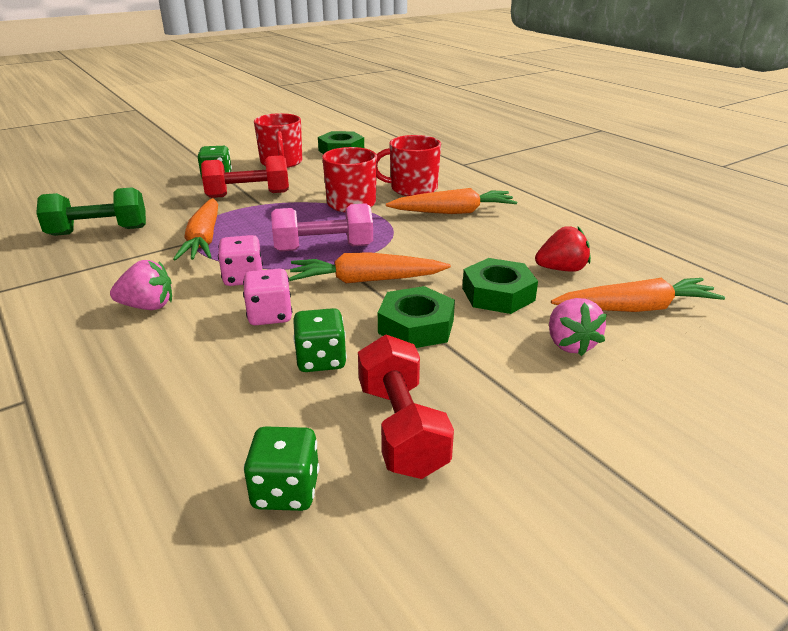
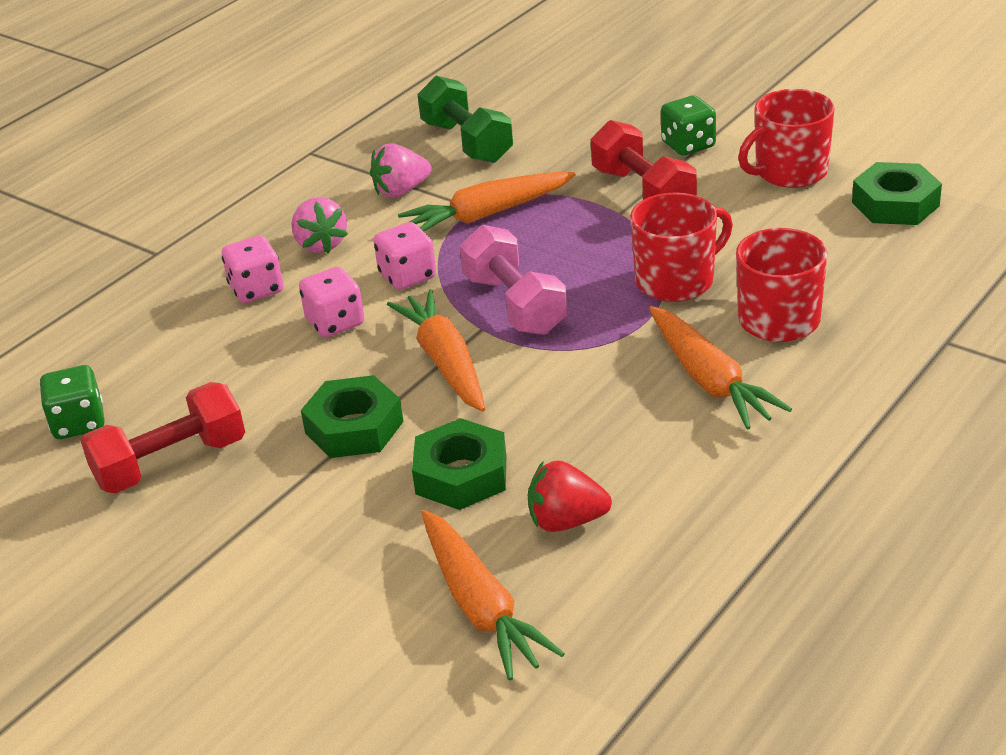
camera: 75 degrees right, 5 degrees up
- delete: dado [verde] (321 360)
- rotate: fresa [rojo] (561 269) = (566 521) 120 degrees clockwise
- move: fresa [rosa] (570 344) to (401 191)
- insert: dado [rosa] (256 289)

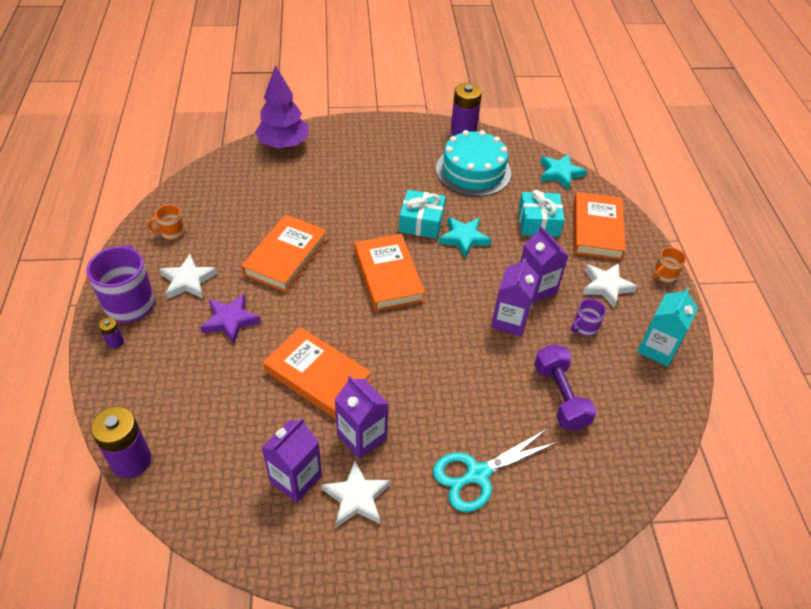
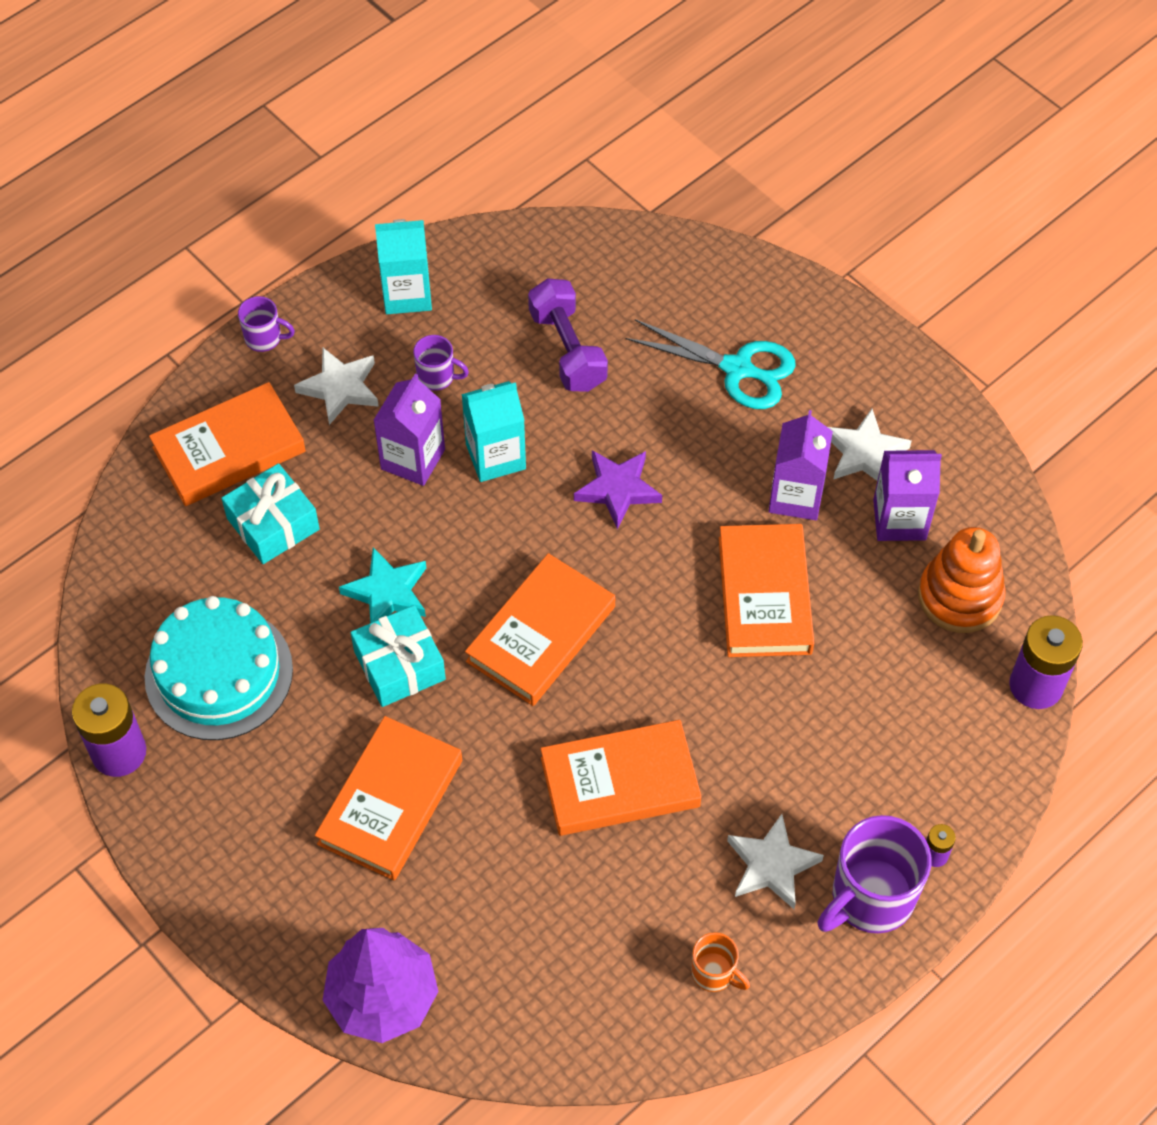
camera: 125 degrees left, 10 degrees up
- move: estrella [morado] (230 320) to (618 489)
- recolor: cartón de leche [morado] (509 320) to cartón de leche [turquesa] (495 456)
- rotate: mancuerna [morado] (560 397) = (567 350) 60 degrees counterclockwise
- delete: estrella [turquesa] (560 173)
- recolor: taza [naranja] (663 276) to taza [morado] (264 338)
- insert: libro [naranja] (390 802)
- insert: juguete apilable [naranja] (960 596)

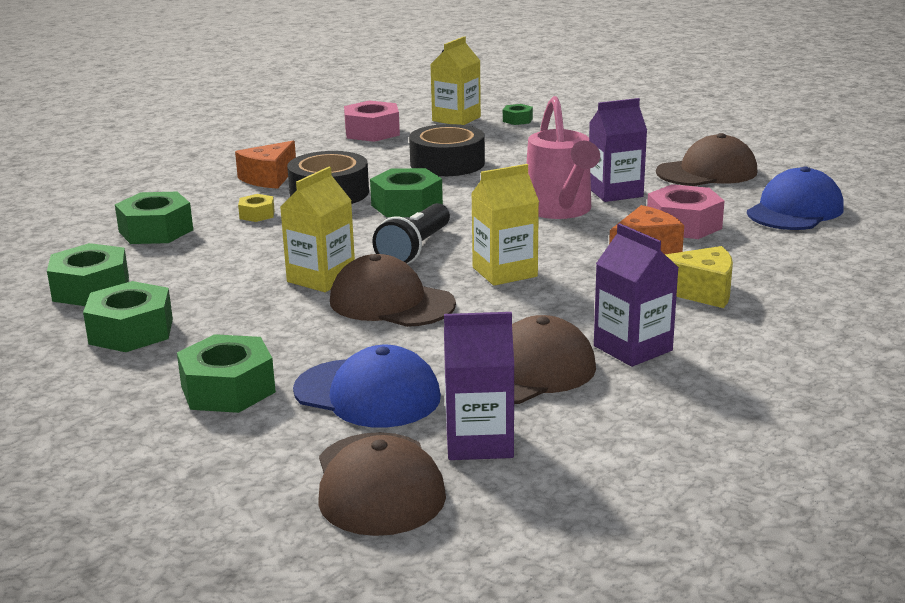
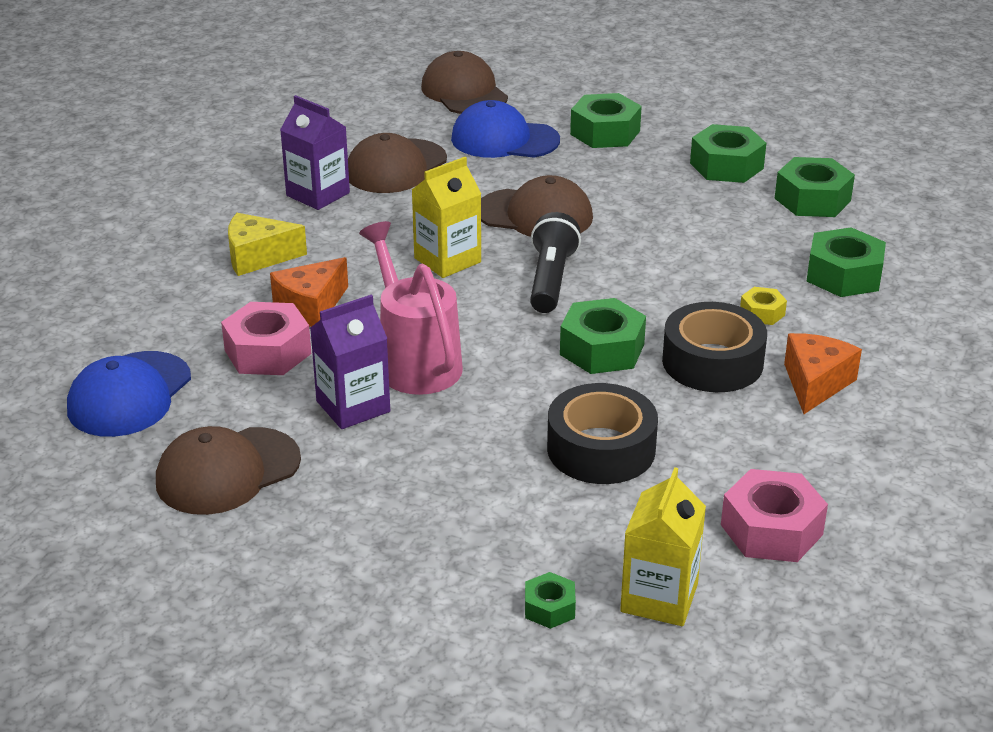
camera: 165 degrees right, 10 degrees up
- delete: cartón de leche [amarillo] (321 278)
- delete: cartón de leche [morado] (479 442)

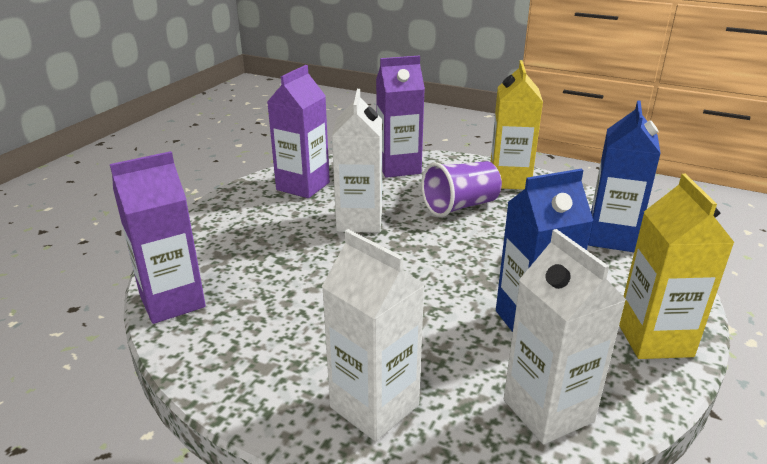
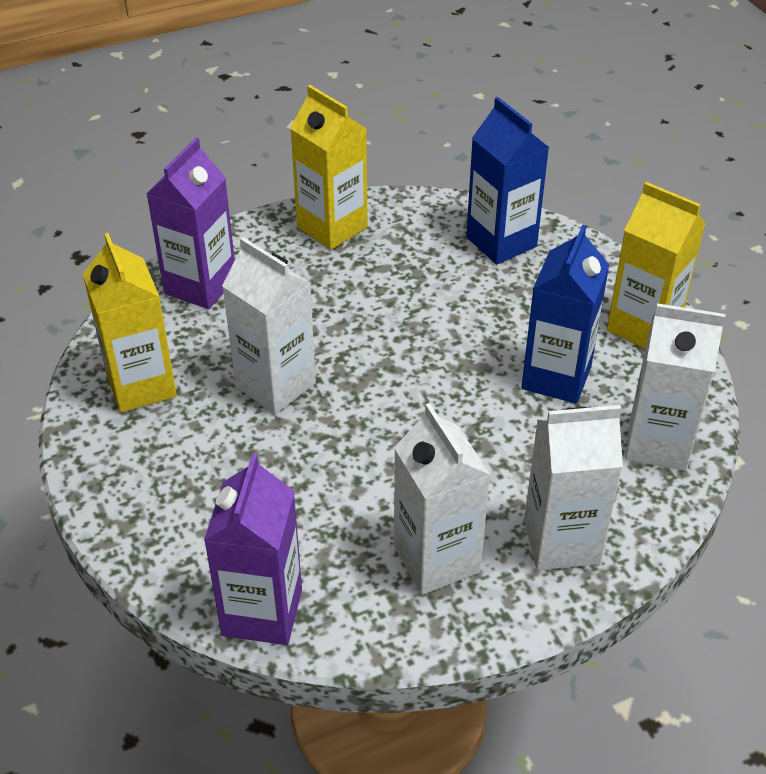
camera: 50 degrees left, 15 degrees up
- recolor: cartón de leche [morado] (303 186) to cartón de leche [amarillo] (141 385)
- delete: vaso [morado] (460 206)
- insert: cartón de leche [blanco] (436 559)

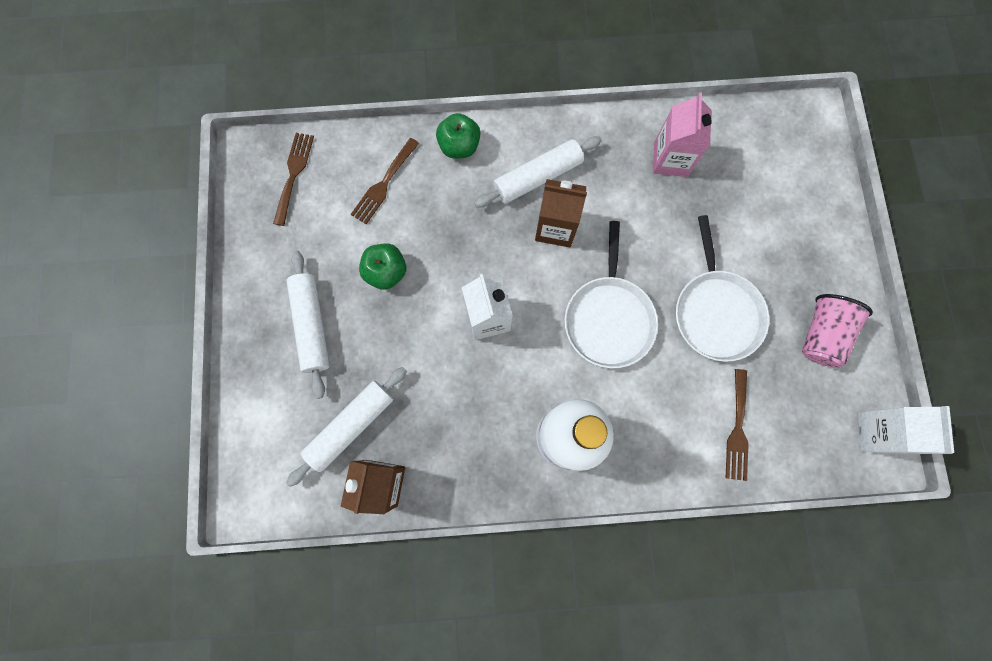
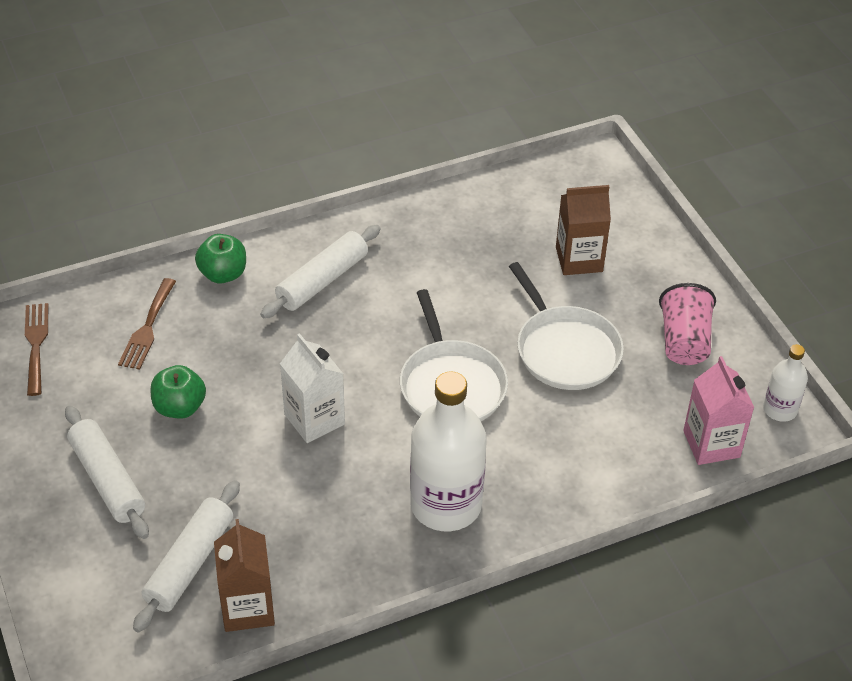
camera: 20 degrees left, 30 degrees down
- move: cartón de leche [marrón] (555 227) to (579 259)
- move: cartón de leche [rosa] (670 159) to (711 444)
- delete: tenedor [marrón] (737 430)
- replace: cartón de leche [blanco] (878 432) to botella [blanco] (780 409)

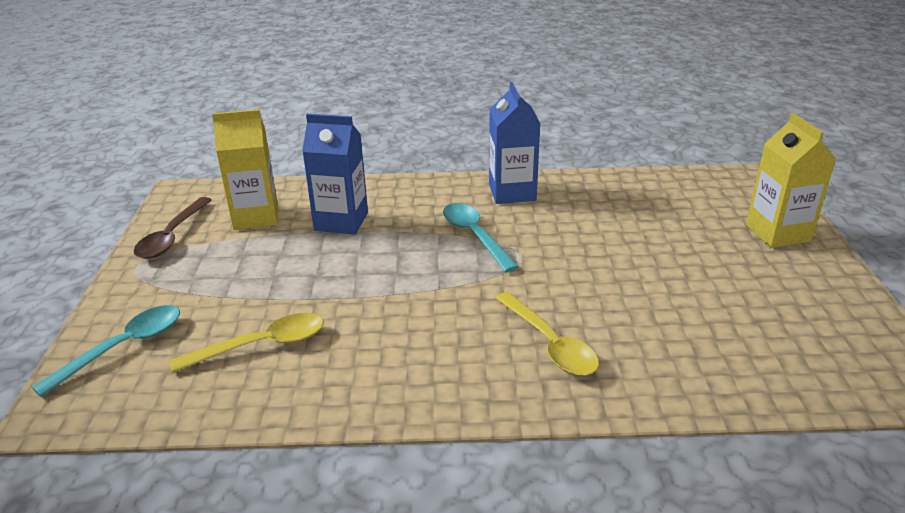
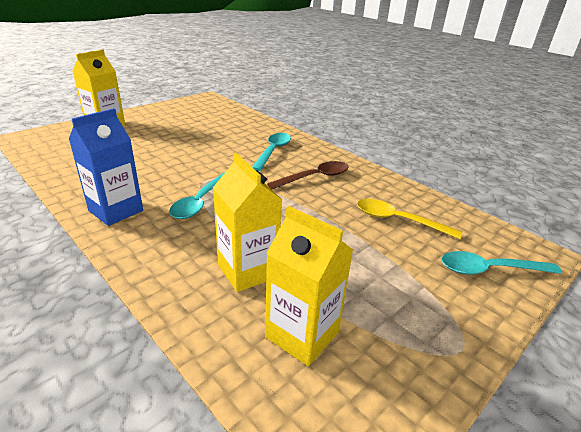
camera: 135 degrees left, 0 degrees up
- move: cuchara [marrón] (172 236) to (315 177)
- recolor: cartón de leche [azul] (341 221) to cartón de leche [amarillo] (247 271)
- recolor: cuchara [amarillo] (549 343) to cuchara [turquesa] (273 151)

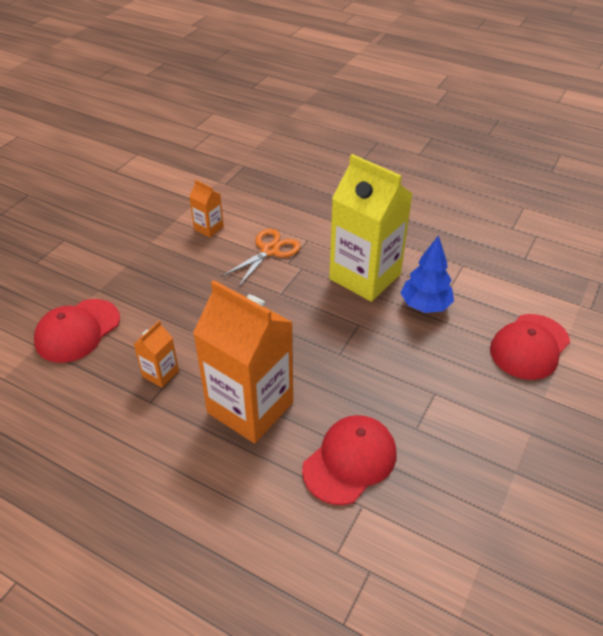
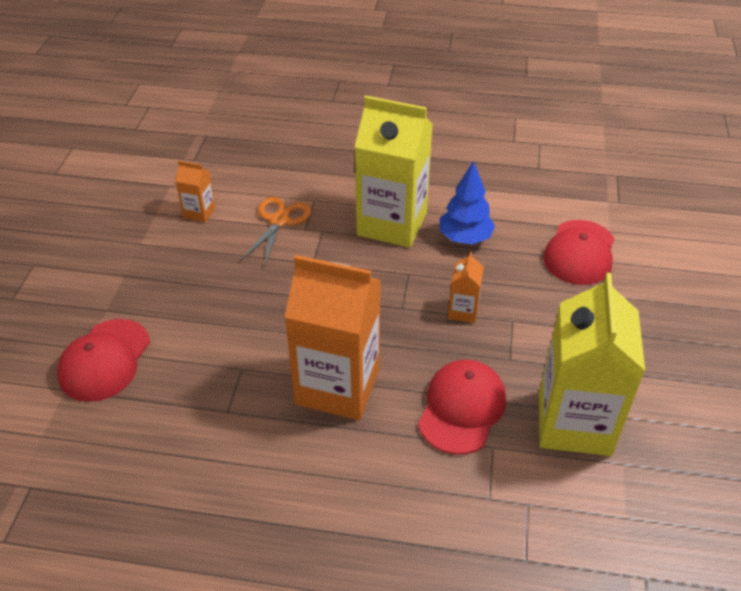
camera: 20 degrees left, 0 degrees up
- move: cartón de leche [naranja] (160 374) to (463 311)
- insert: cartón de leche [amarillo] (574 423)

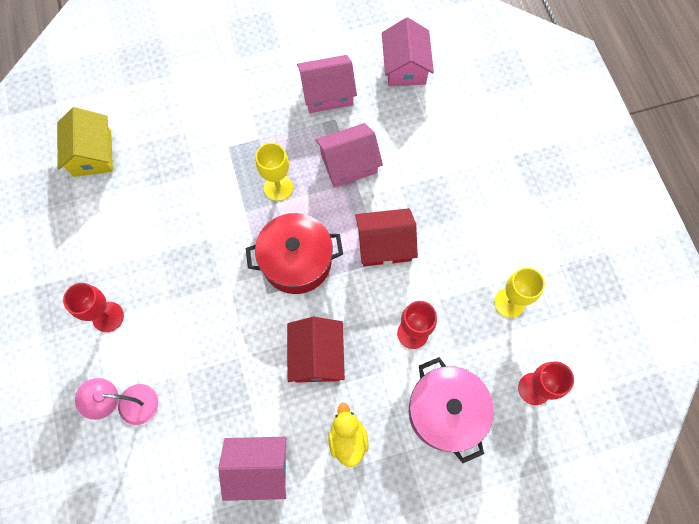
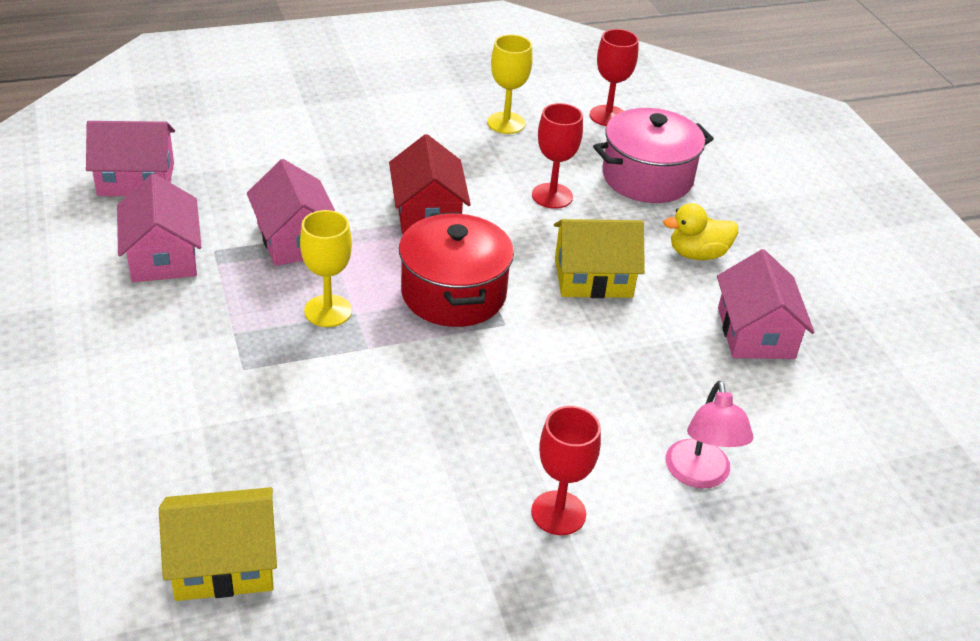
camera: 95 degrees left, 30 degrees down
- recolor: casa [rojo] (316 356) to casa [amarillo] (593 277)

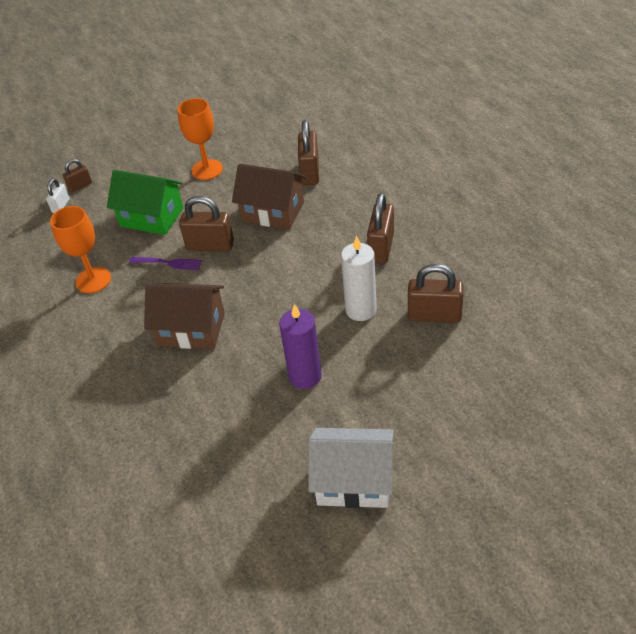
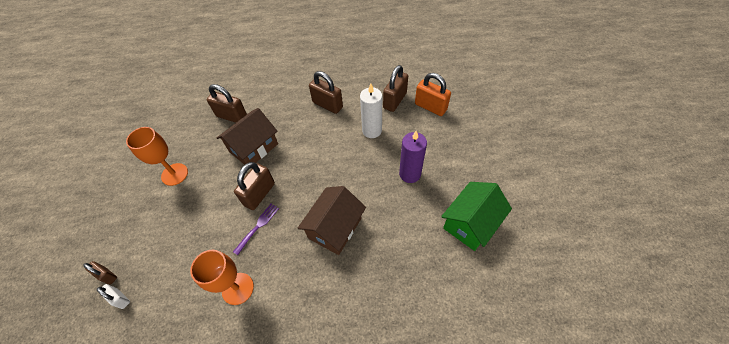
camera: 70 degrees left, 10 degrees up
- rotate: candado [marrón] (80 186) = (107 275) 45 degrees counterclockwise
- move: casa [verde] (152 217) to (470 223)
- delete: casa [blanco] (353 481)
- insert: candado [naranja] (430 107)

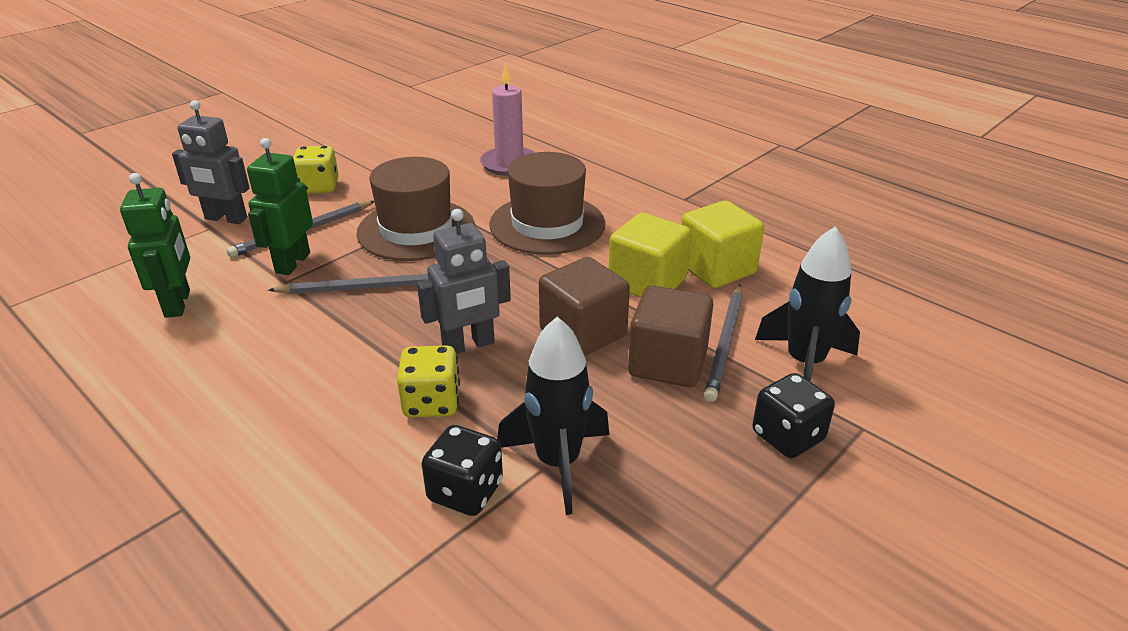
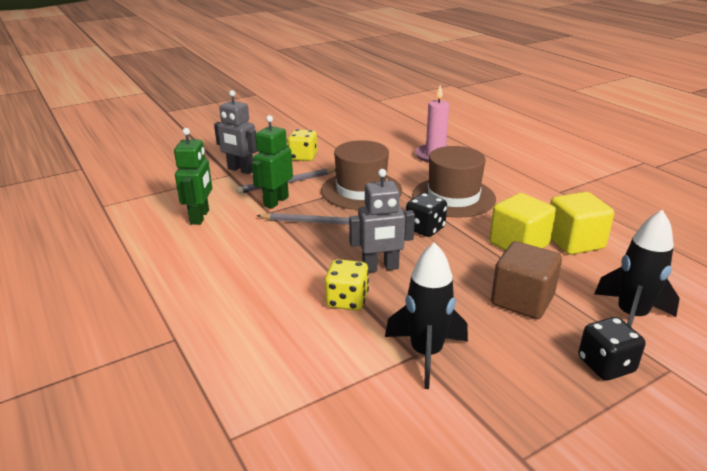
camera: 15 degrees right, 5 degrees down
- move: dado [negro] (465 492) to (425 229)
- delete: cubo [marrón] (583 333)
- delete: lápiz [gris] (725 344)

